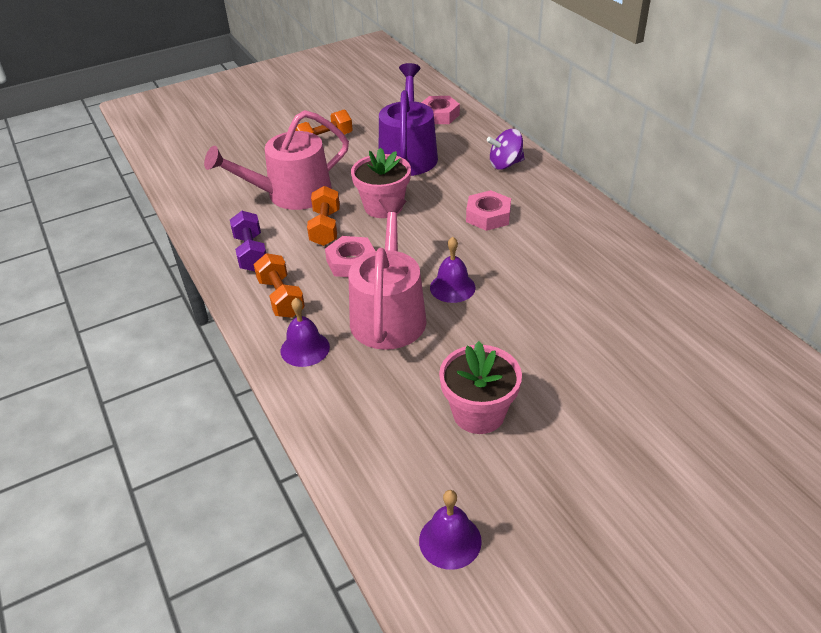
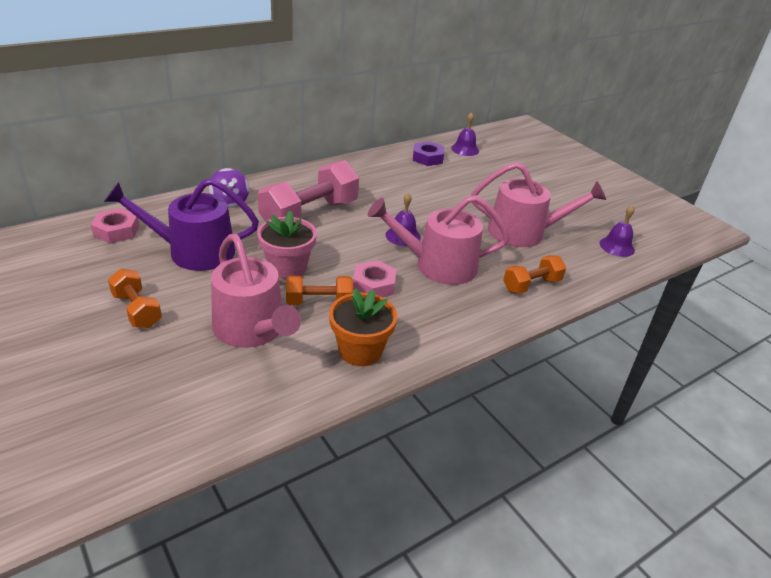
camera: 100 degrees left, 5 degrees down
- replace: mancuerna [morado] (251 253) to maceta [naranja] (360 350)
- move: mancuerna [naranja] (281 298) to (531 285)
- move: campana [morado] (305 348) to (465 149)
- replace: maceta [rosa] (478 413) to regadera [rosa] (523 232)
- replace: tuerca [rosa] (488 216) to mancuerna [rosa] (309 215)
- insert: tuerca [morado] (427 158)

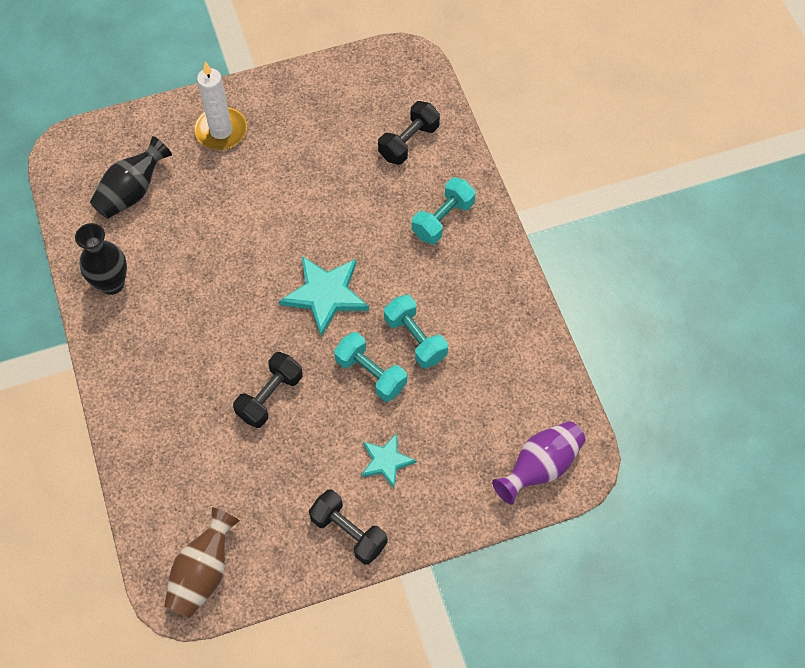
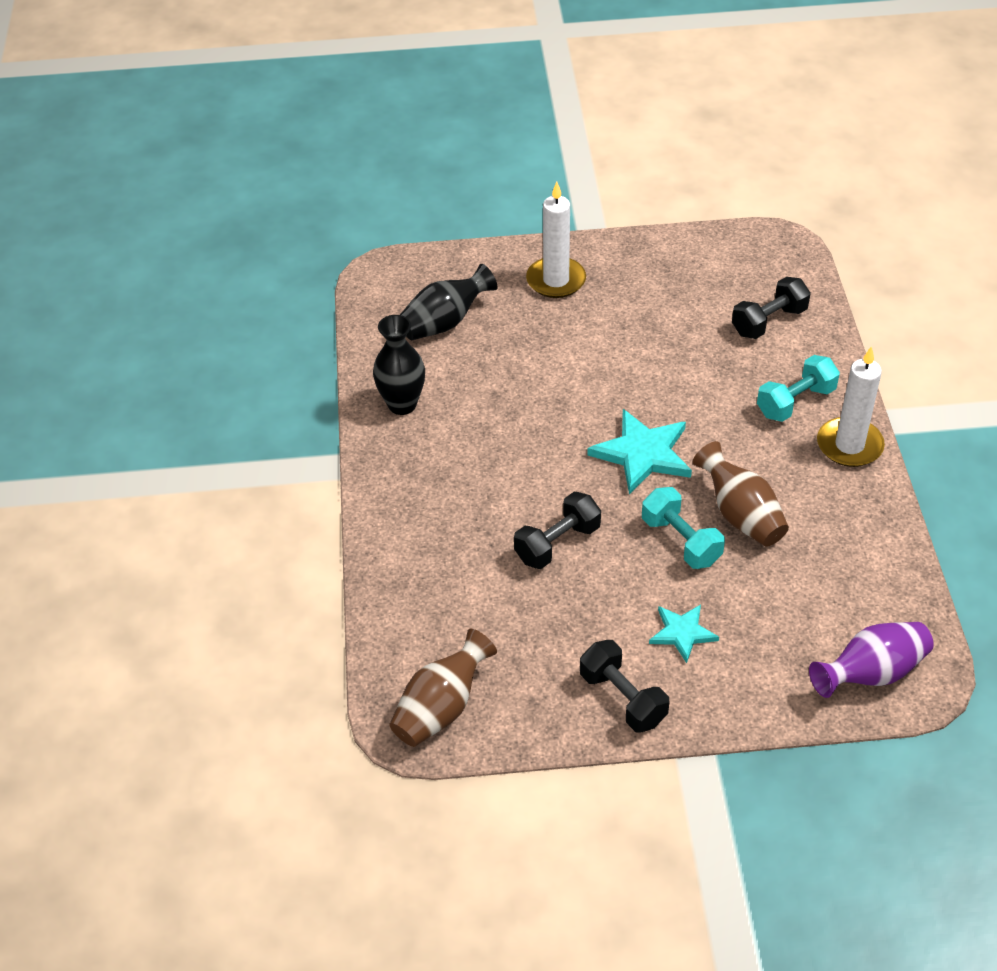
camera: 15 degrees right, 15 degrees down
- replace: mancuerna [turquesa] (415 339) to florero [marrón] (740 515)
- insert: vela [blanco] (849 445)

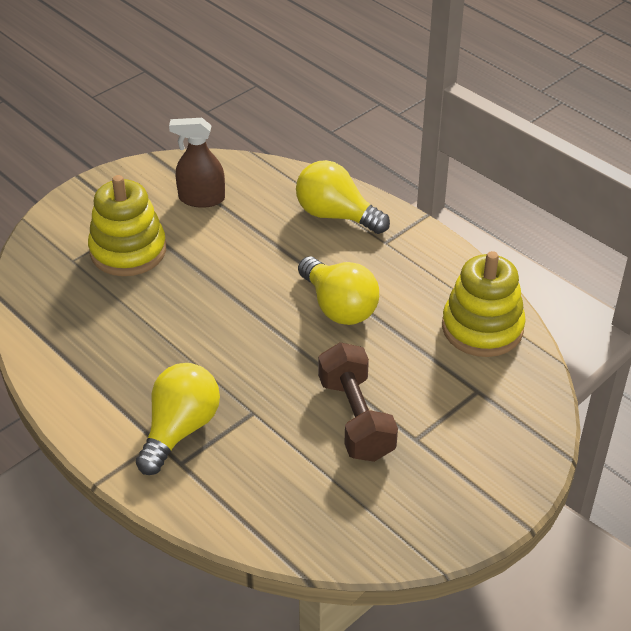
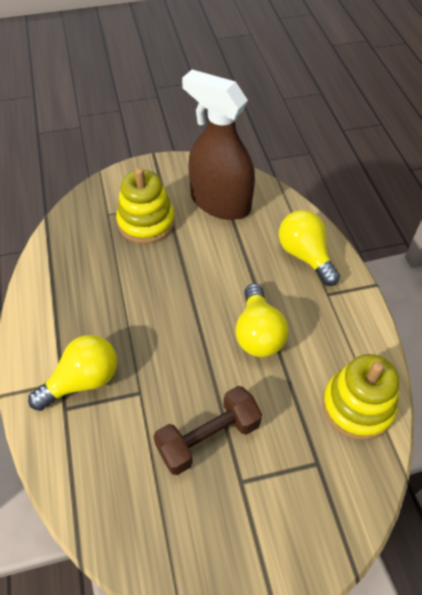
camera: 30 degrees right, 10 degrees up
- resize: pulverizador [marrón] (201 198) = (220 203) x1.87
- rotate: mancuerna [marrón] (356 418) = (208 438) 45 degrees clockwise

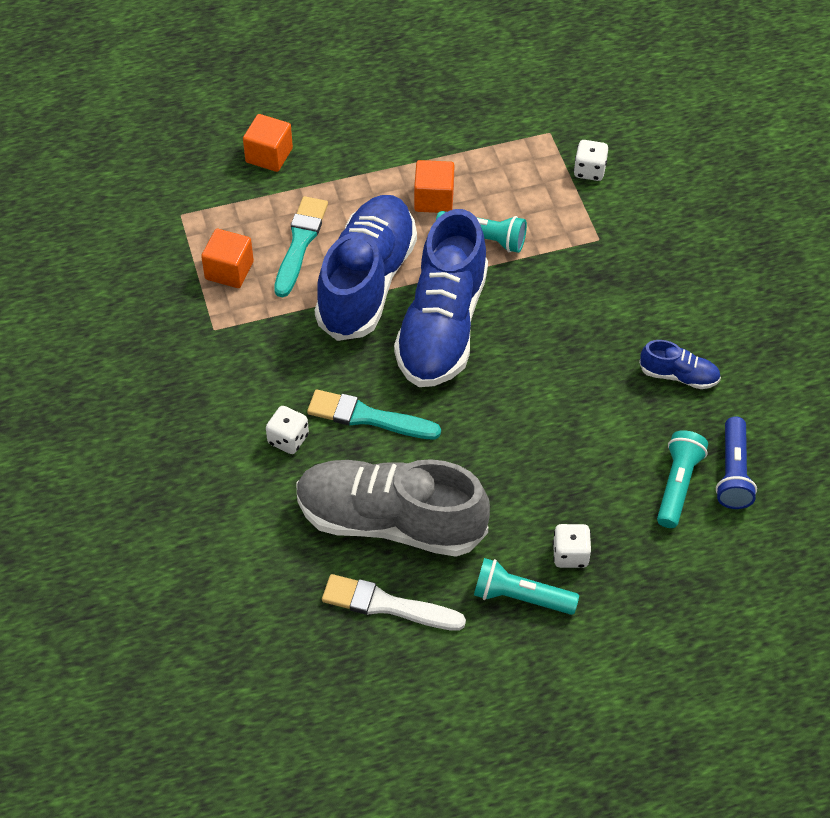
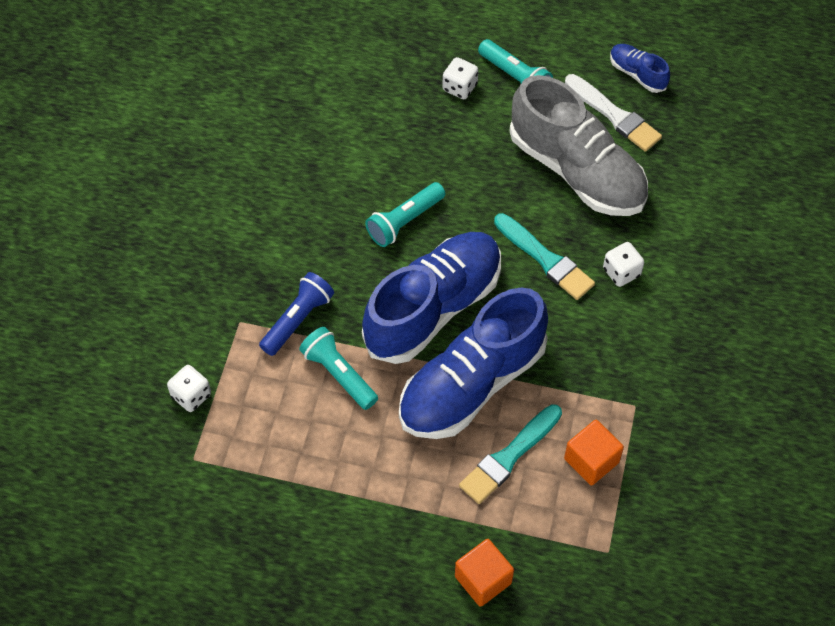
camera: 150 degrees left, 5 degrees up
- delete: cubo [naranja] (434 199)
- move: zapato [azul] (678 376) to (637 74)
- move: lámpara de mano [turquesa] (677 485) to (404 221)
- move: lámpara de mano [azul] (733 472) to (297 320)

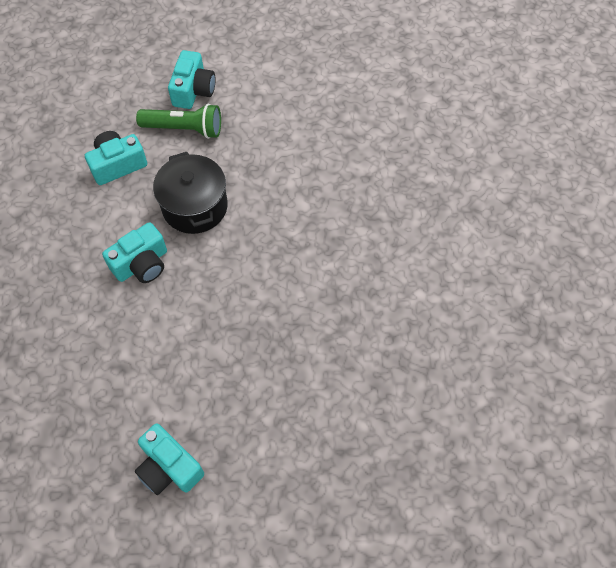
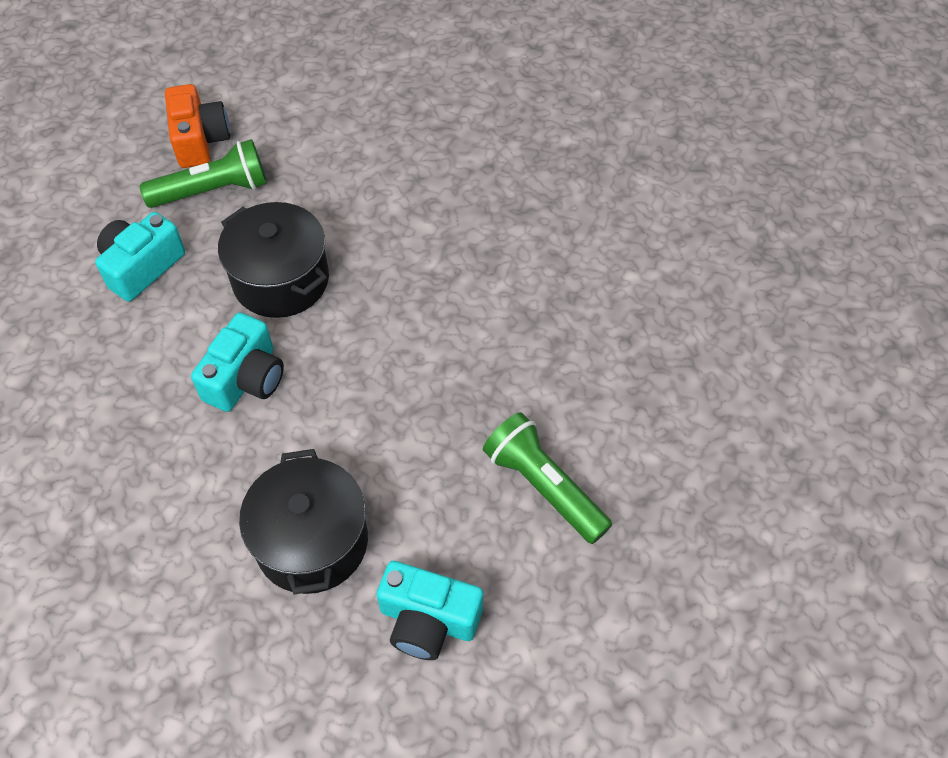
camera: 25 degrees left, 5 degrees down
- recolor: cámara [turquesa] (193 90) to cámara [naranja] (200 140)
- insert: olla [negro] (312 541)
- insert: lámpara de mano [verde] (544 487)

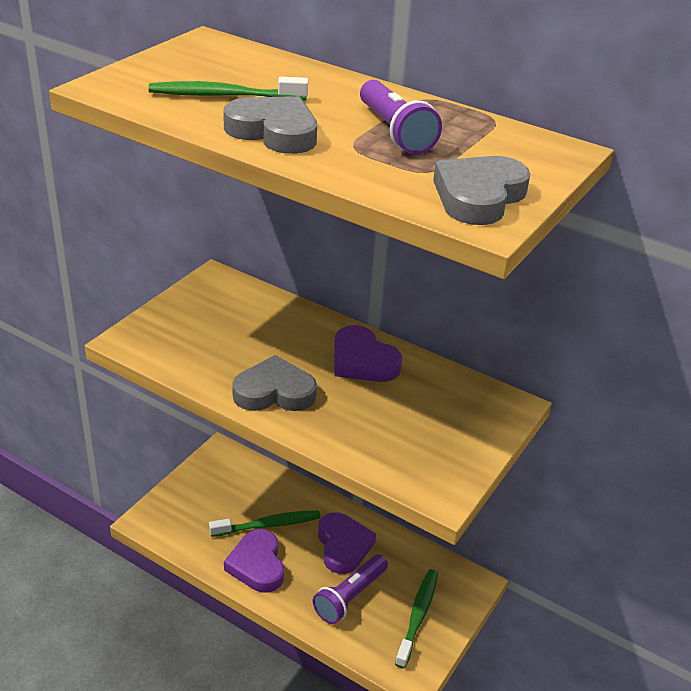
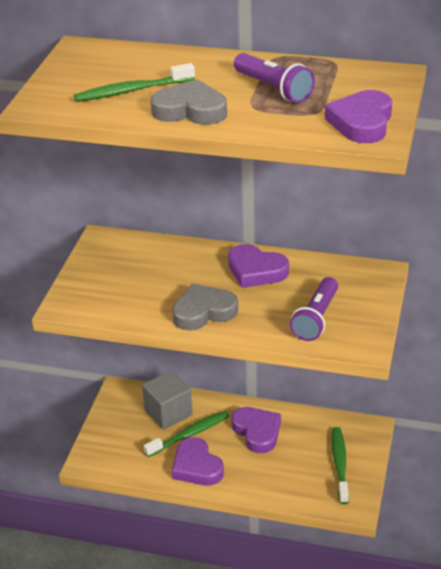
camera: 15 degrees left, 0 degrees up
- move: lámpara de mano [morado] (350 597) to (316 318)
- recolor: corazón [gris] (479 197) to corazón [morado] (361 122)
- insert: cubo [gris] (168 412)

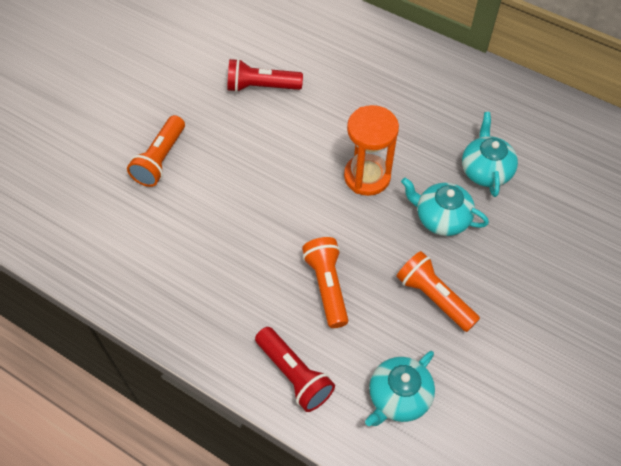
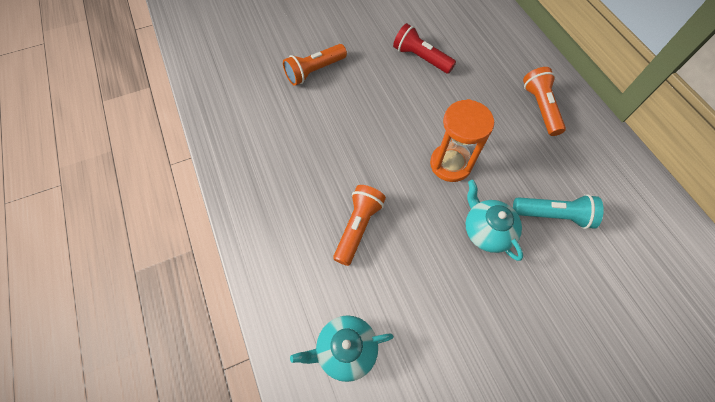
camera: 35 degrees right, 5 degrees up
- delete: lámpara de mano [rojo] (294 374)
- move: lámpara de mano [naranja] (434 297) to (540 107)
- replace: tetera [turquesa] (485 170) to lámpara de mano [turquesa] (553 215)

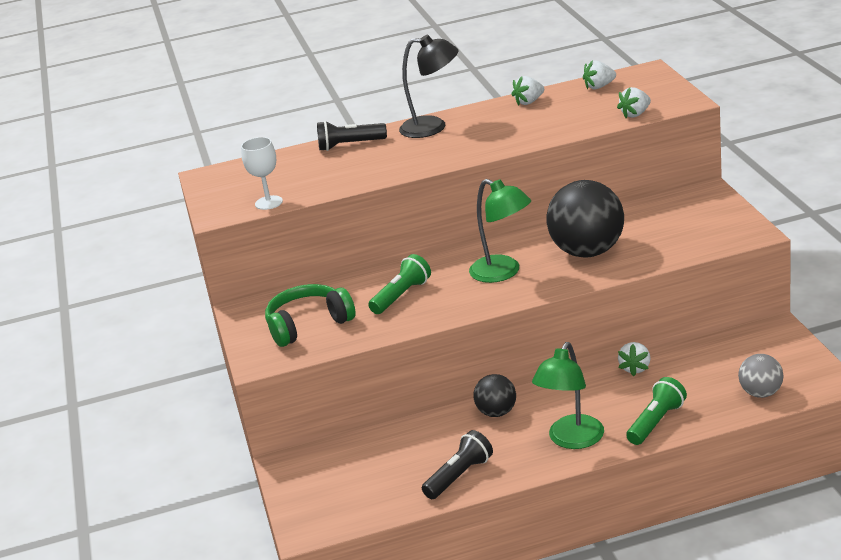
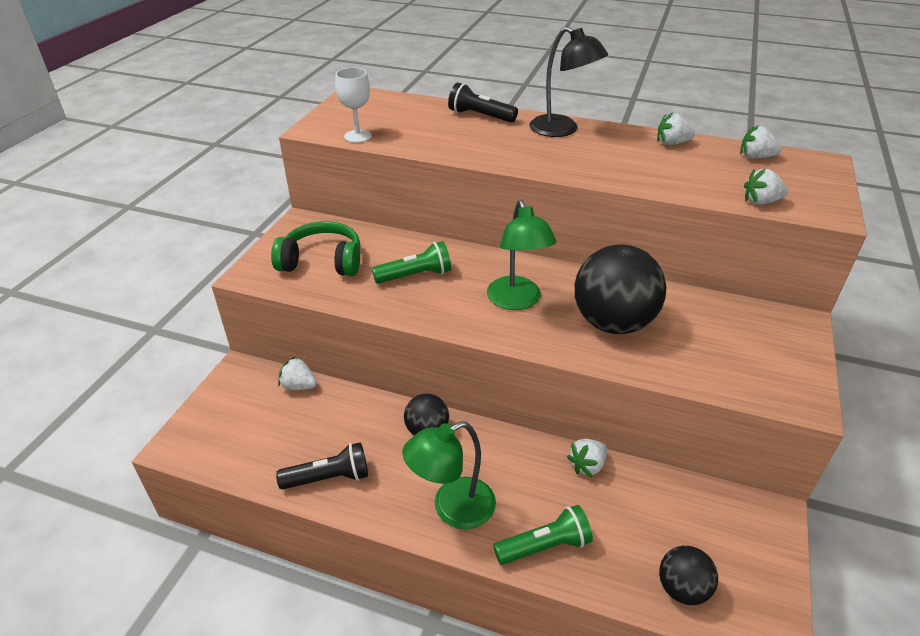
camera: 30 degrees right, 10 degrees up
- recolor: pelota [gris] (761 393) to pelota [negro] (682 588)
- insert: fresa [blanco] (299 386)

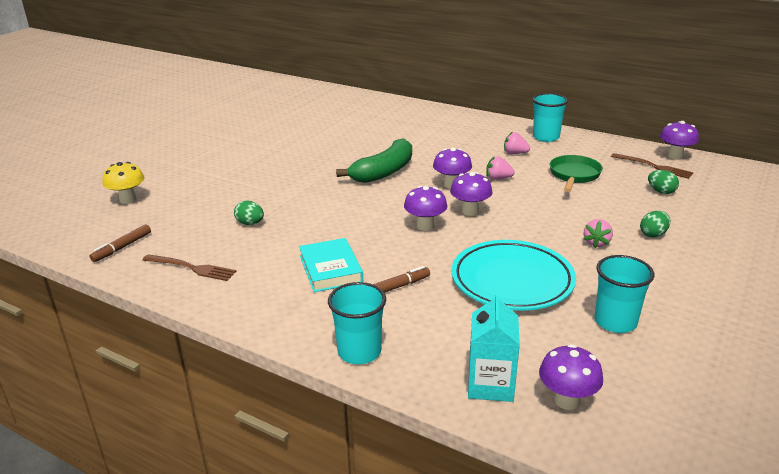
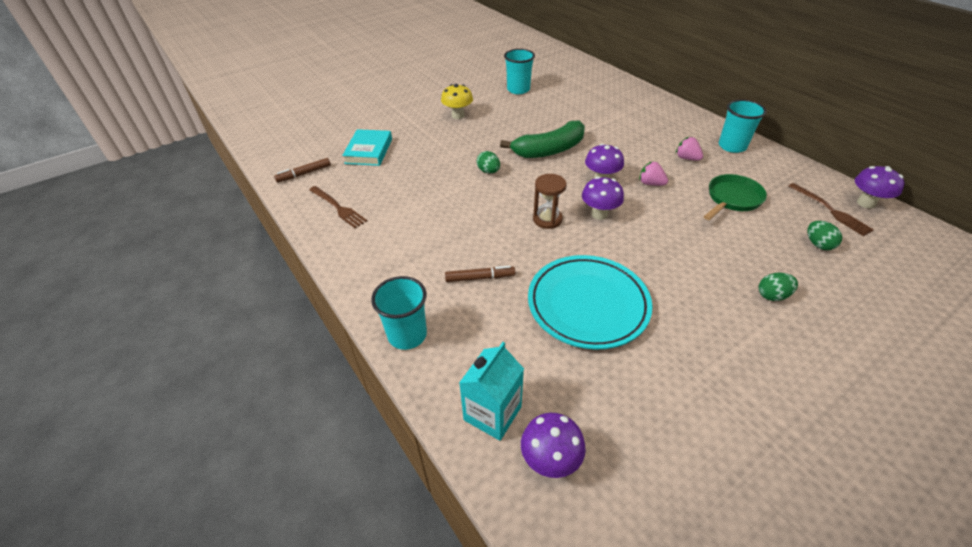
camera: 25 degrees right, 15 degrees up
- move: seta [amarillo] (128 200) to (458 115)
- move: huevo [verde] (250 223) to (488 171)
- move: libro [turquesa] (330 269) to (369 151)
- replace: seta [morado] (425 226) to reloj de arena [marrón] (547 219)
- delete: fresa [rosa] (596 243)
- move: vaso [turquesa] (615 322) to (518 89)

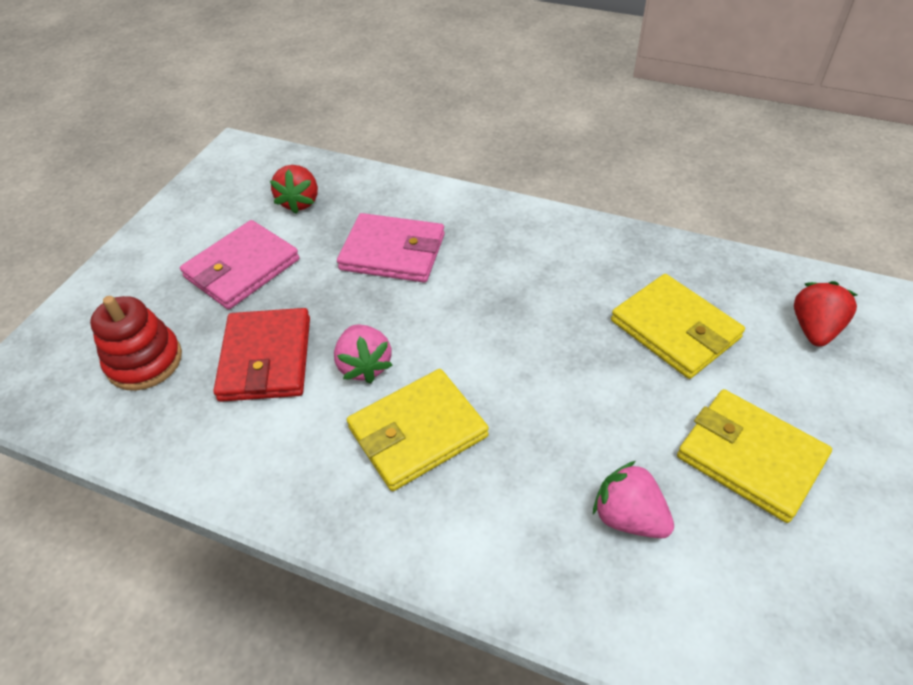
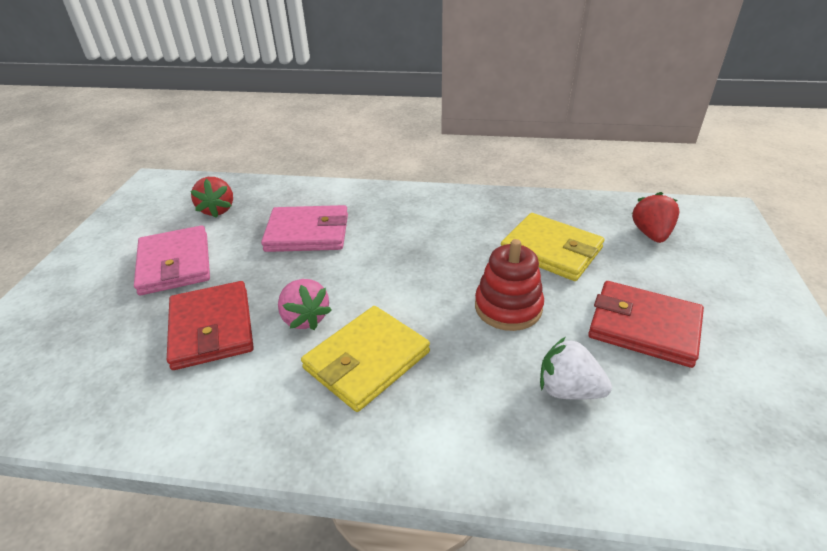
camera: 15 degrees left, 10 degrees down
- move: juguete apilable [rojo] (144 361) to (508 307)
- rotate: cartera [rosa] (242 268) = (175 264) 45 degrees counterclockwise
- recolor: fresa [rosa] (628 517) to fresa [blanco] (568 390)
- recolor: cartera [amarillo] (750 457) to cartera [rojo] (644 326)

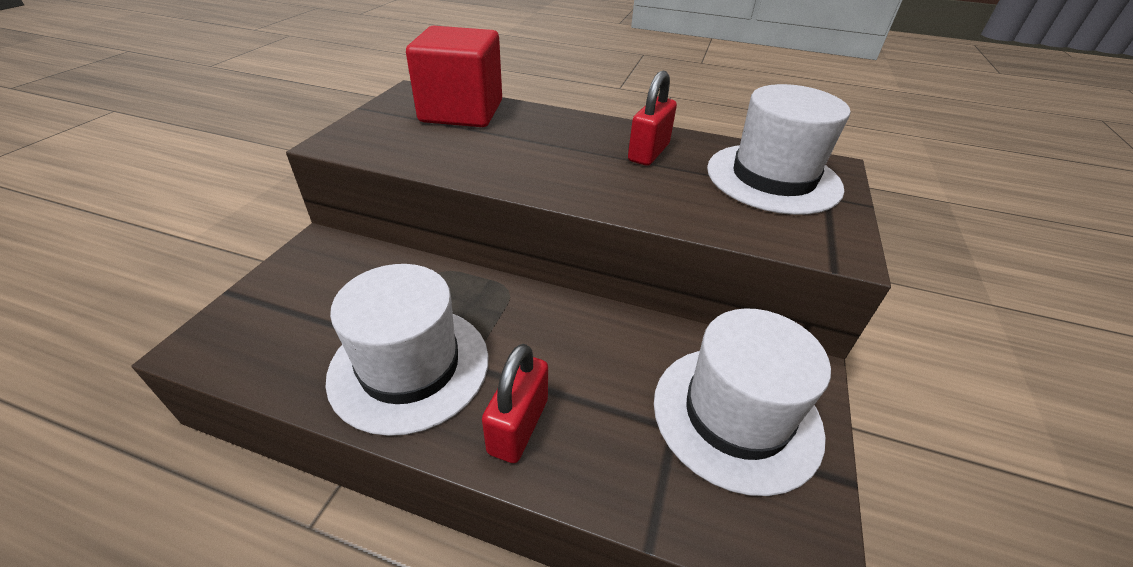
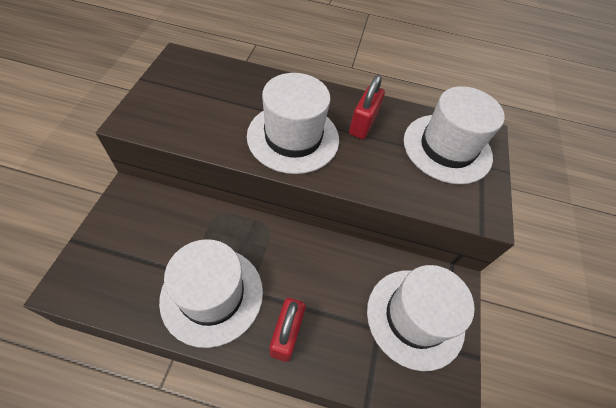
camera: 10 degrees left, 15 degrees up
- delete: cubo [rojo] (461 111)
- insert: sombrero [blanco] (293 137)

